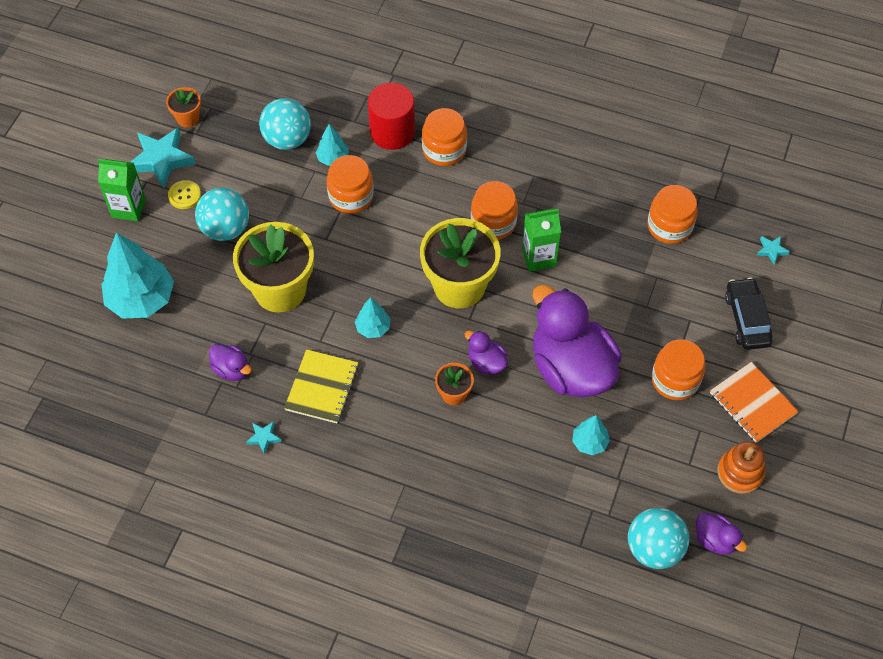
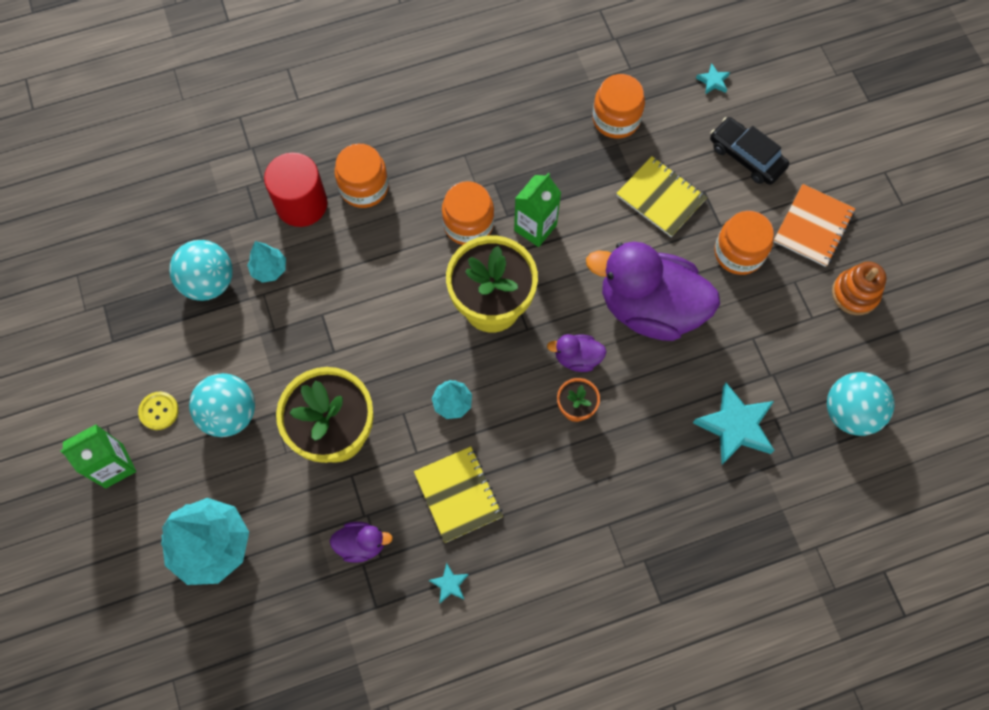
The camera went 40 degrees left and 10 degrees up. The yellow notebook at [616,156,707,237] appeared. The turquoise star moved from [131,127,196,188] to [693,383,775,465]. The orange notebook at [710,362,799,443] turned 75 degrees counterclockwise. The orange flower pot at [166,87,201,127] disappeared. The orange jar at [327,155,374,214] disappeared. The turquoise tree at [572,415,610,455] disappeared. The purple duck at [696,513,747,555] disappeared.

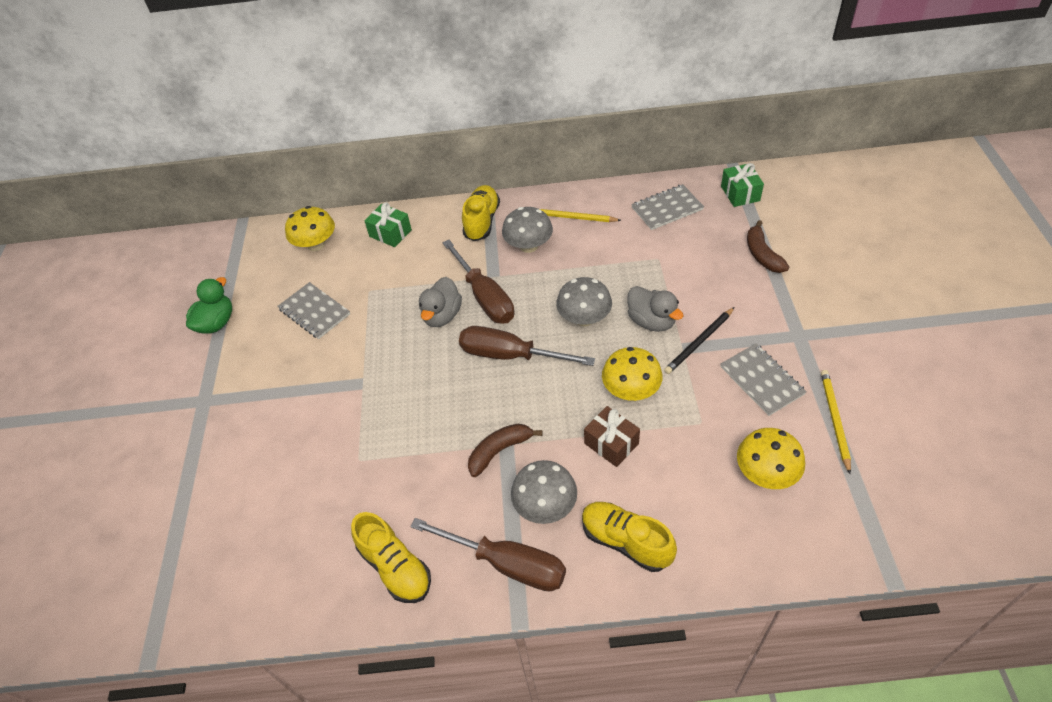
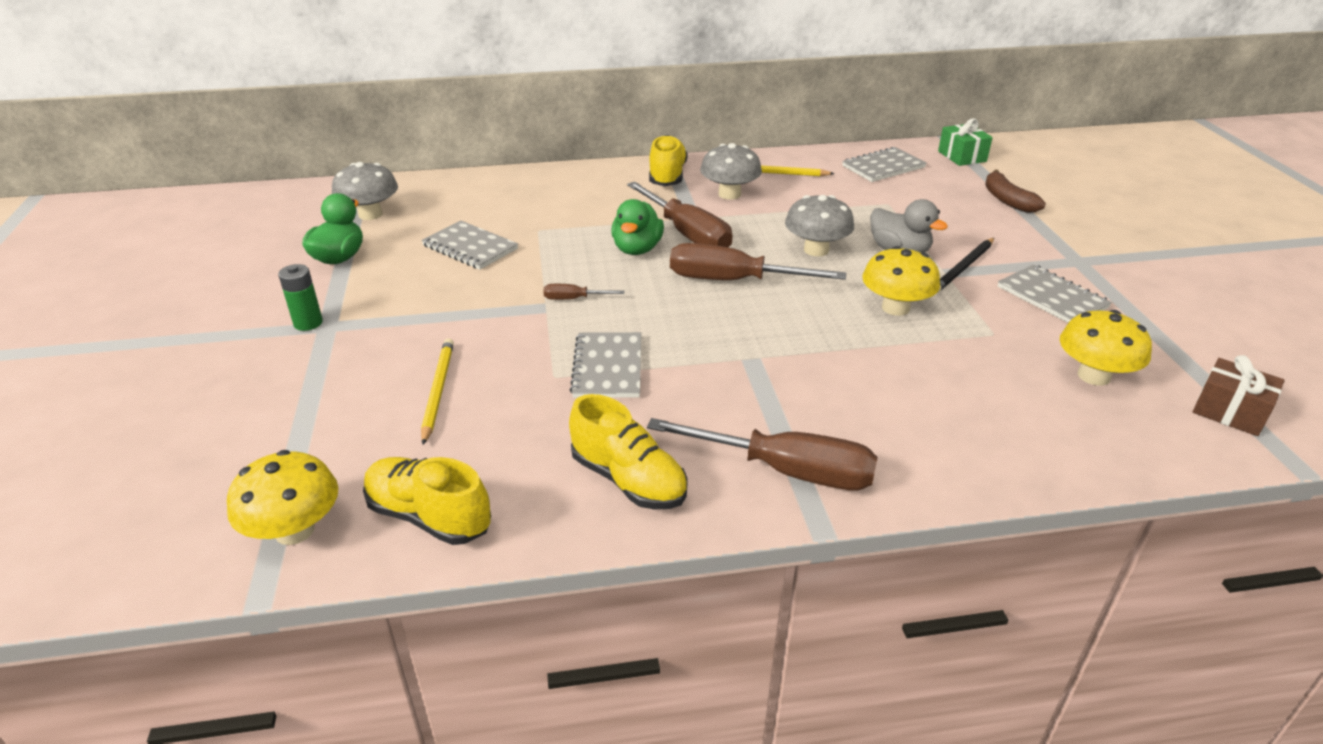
The camera went 10 degrees left and 15 degrees down. The yellow mushroom moved from [285,206,335,251] to [227,450,338,545]. The green battery at [278,264,323,331] appeared. The grey mushroom moved from [511,460,577,524] to [332,162,398,220]. The yellow shoe moved from [582,502,677,572] to [363,457,491,545]. The yellow pencil moved from [821,370,851,474] to [421,338,454,445]. The brown screwdriver at [543,284,624,300] appeared. The grey notebook at [570,332,641,398] appeared. The grey duck at [419,277,462,327] became the green duck at [611,199,664,255]. The brown gift moved from [584,406,640,467] to [1193,355,1285,436]. The green gift at [364,202,412,247] disappeared. The brown banana at [468,424,542,477] disappeared.

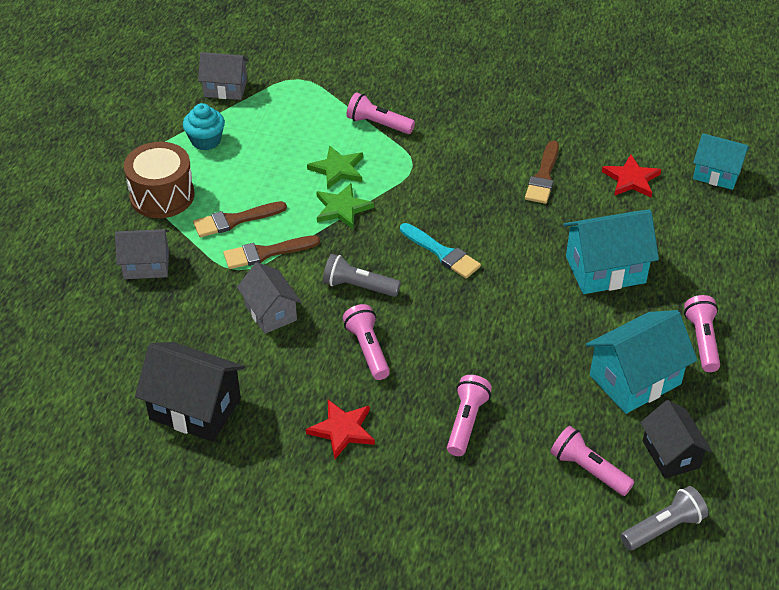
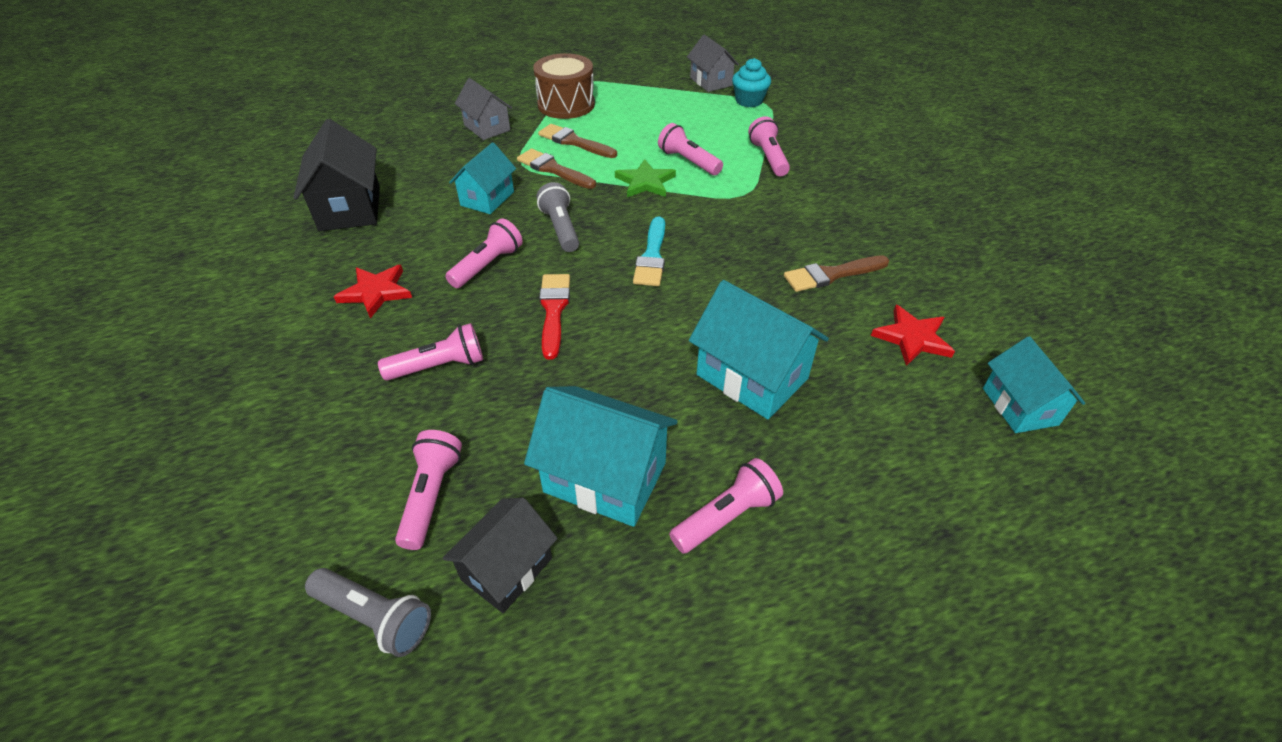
The camera went 55 degrees right and 0 degrees up. The grey house at [237,262,301,334] became the turquoise house at [449,142,516,214]. The red brush at [539,274,570,360] appeared. The green star at [307,145,363,189] was replaced by the pink flashlight at [658,123,723,175]. The turquoise cupcake moved from [183,103,225,150] to [732,58,771,107].

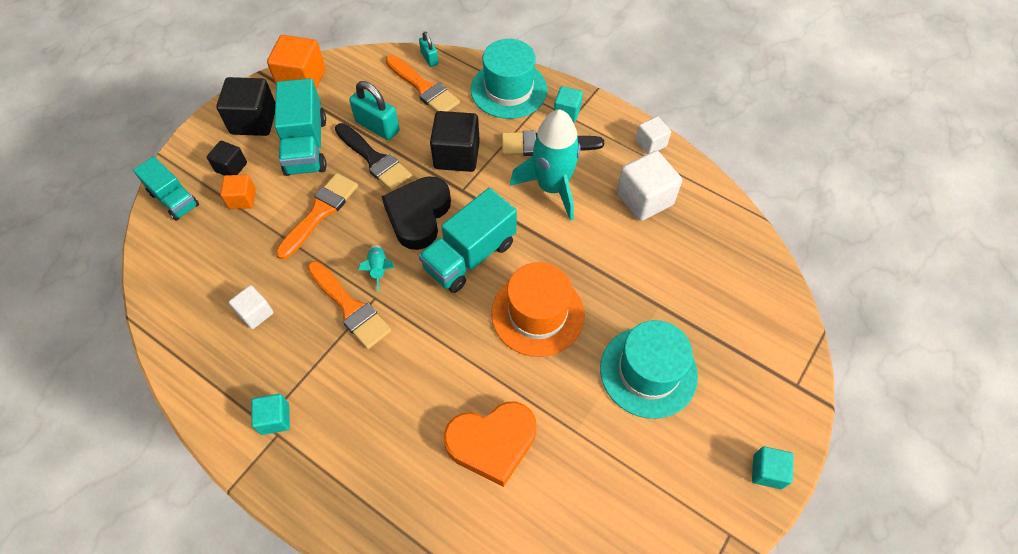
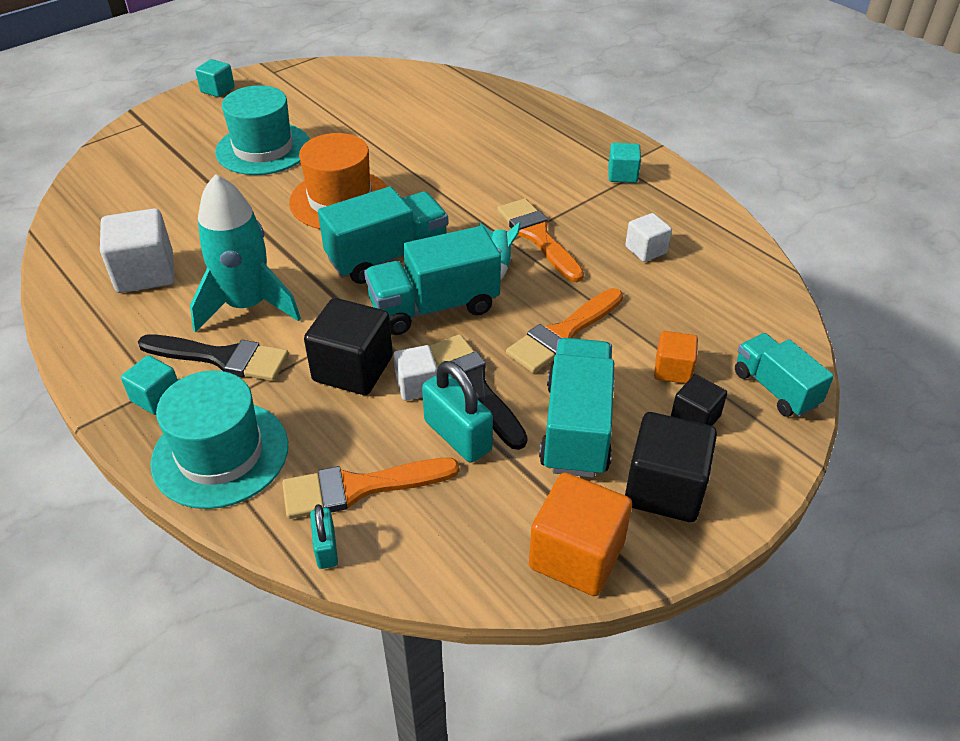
The camera went 165 degrees left and 15 degrees down. The orange brush at [386,55,460,112] turned 75 degrees counterclockwise. The black heart at [381,176,451,250] was replaced by the turquoise truck at [364,226,501,335]. The white cube moved from [636,116,671,154] to [393,345,437,401]. The orange heart at [444,401,537,487] disappeared.

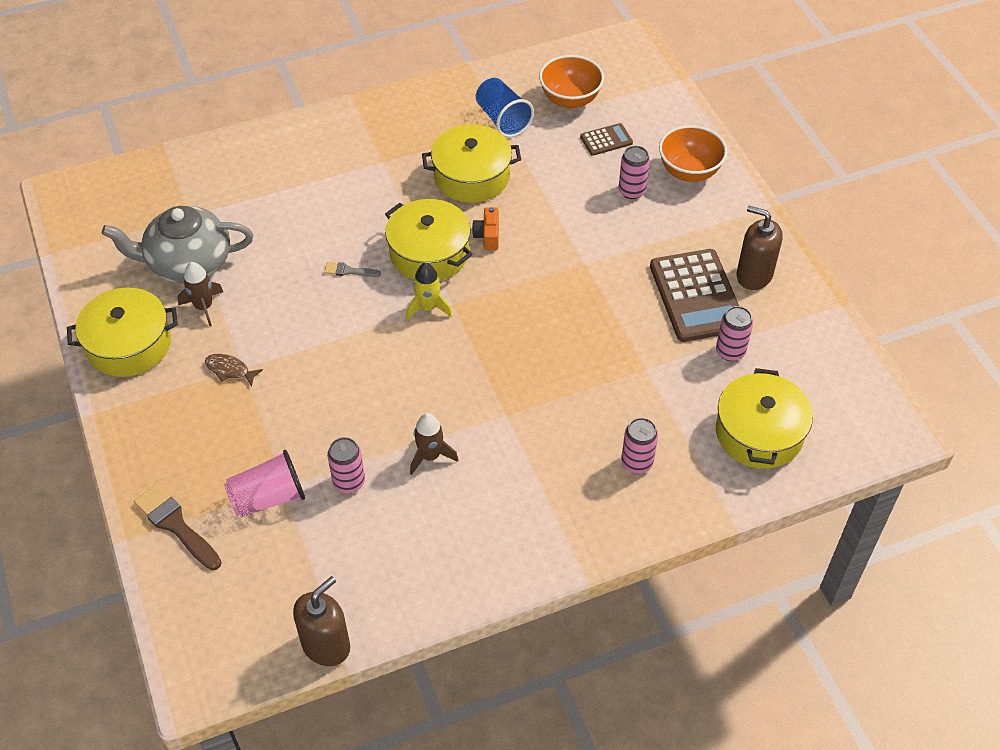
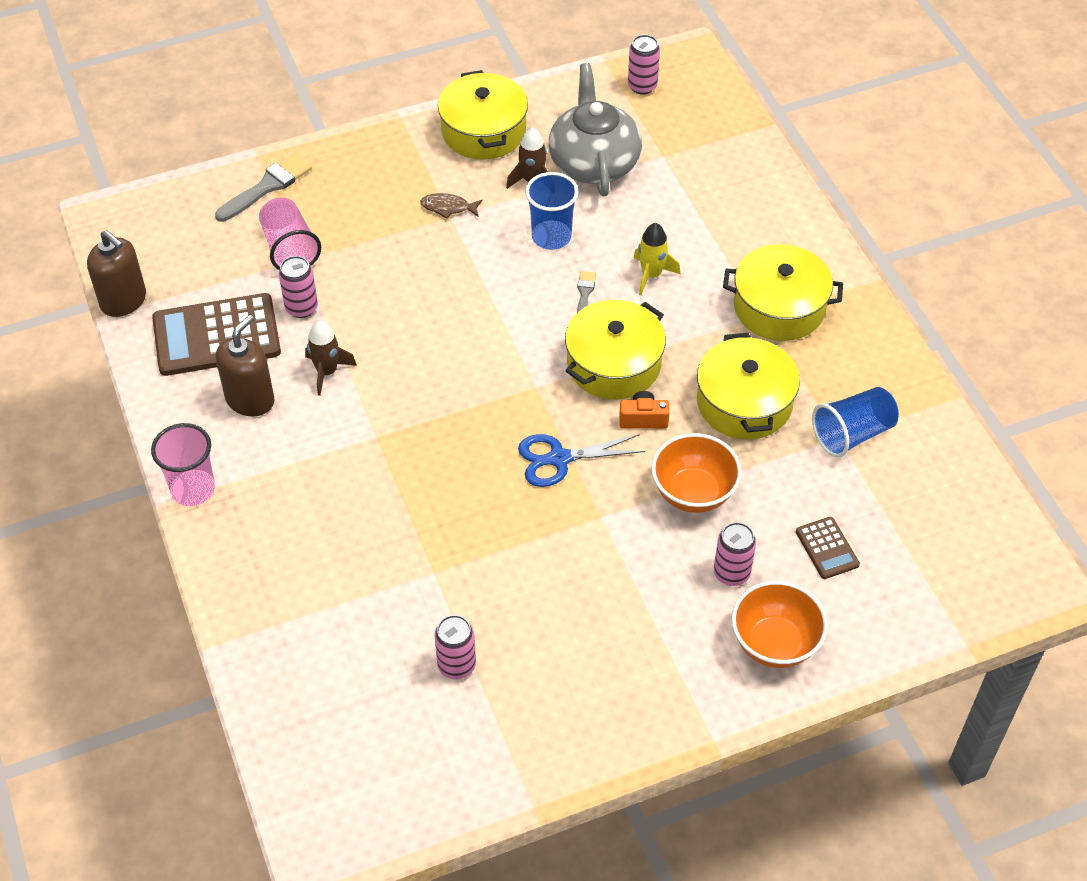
The camera went 90 degrees right and 0 degrees up. The pink cup at [151,423,215,506] appeared. The brown calculator moved from [650,249,739,342] to [152,293,281,376]. The brown brush at [134,484,222,570] became the grey brush at [215,153,312,222]. The brown soap dispenser moved from [736,206,783,290] to [216,315,275,417]. The brown fish at [205,354,263,386] turned 105 degrees counterclockwise. The blue scissors at [518,434,645,487] appeared. The blue cup at [525,172,579,250] appeared. The pink can moved from [621,418,658,474] to [628,35,660,95]. The yellow rocket moved from [406,263,452,320] to [634,223,680,295]. The orange bowl moved from [539,55,604,109] to [651,433,742,513]. The yellow pot moved from [716,368,813,469] to [723,244,843,341].

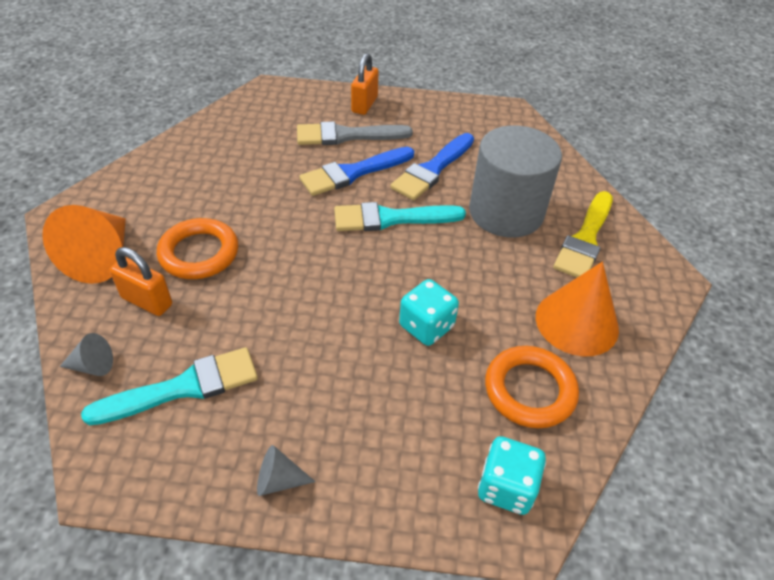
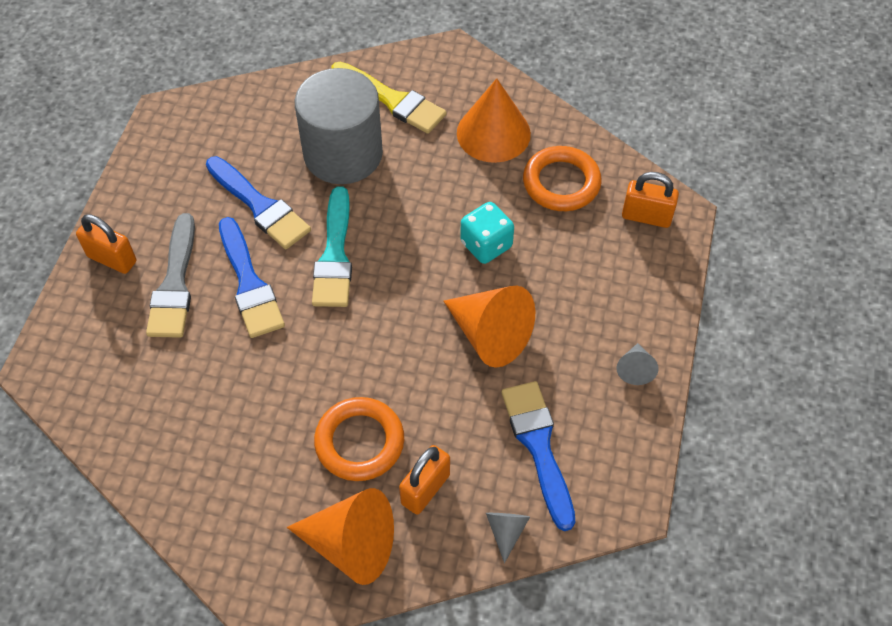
The camera went 80 degrees left and 10 degrees up. The orange cone at [444,286,535,368] appeared. The turquoise brush at [81,347,258,425] became the blue brush at [502,381,575,531]. The turquoise dice at [478,436,546,515] was replaced by the orange padlock at [622,172,679,228].

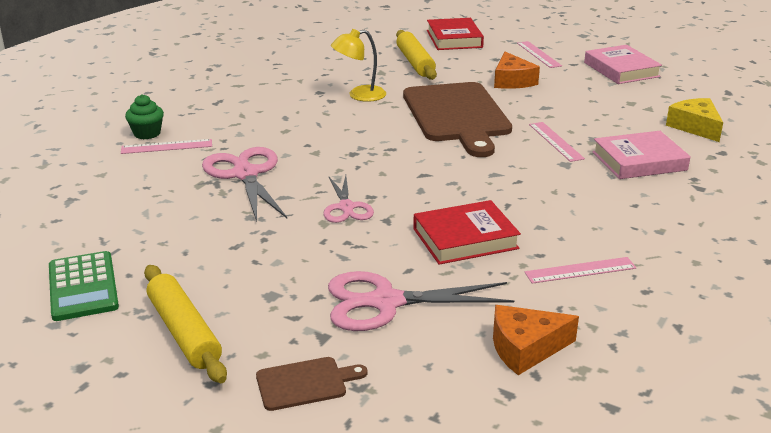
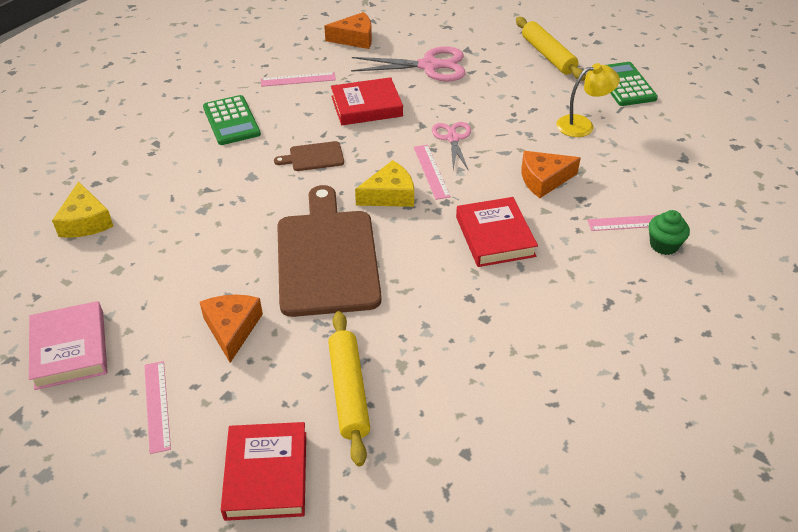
The camera went 175 degrees left and 15 degrees up. The green calculator at [203,95,261,145] appeared. The brown cutting board moved from [256,357,368,411] to [274,141,344,171]. The yellow cheese at [355,160,414,207] appeared. The pink ruler moved from [529,122,585,162] to [414,145,451,200]. The red book at [456,197,538,267] appeared. The pink scissors at [202,147,287,222] was replaced by the orange cheese at [522,151,581,198]. The yellow lamp moved from [331,29,386,102] to [556,63,620,137]. The pink book at [592,131,691,179] disappeared.

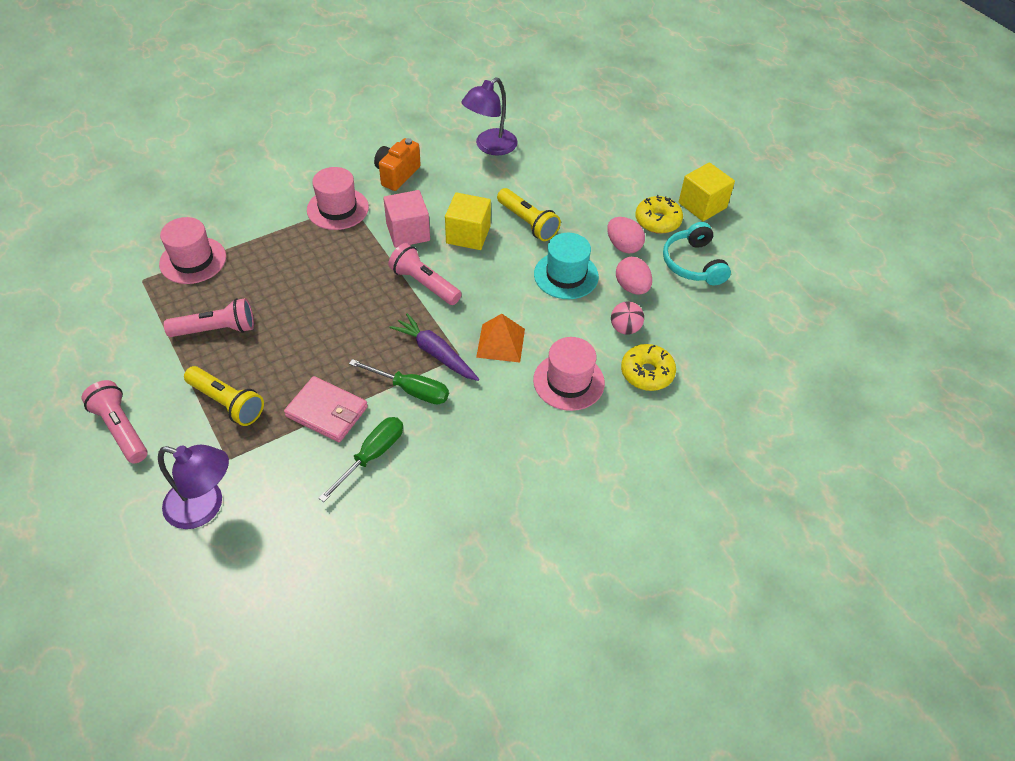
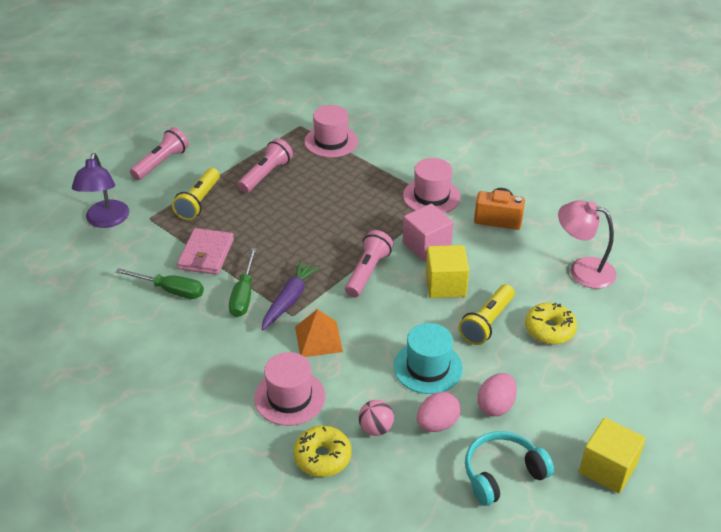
The camera went 75 degrees right and 10 degrees down. The pink flashlight at [164,298,254,337] turned 120 degrees counterclockwise. The yellow donut moved from [635,195,683,234] to [525,303,577,344]. The purple lamp at [461,77,518,156] became the pink lamp at [558,200,616,289].

